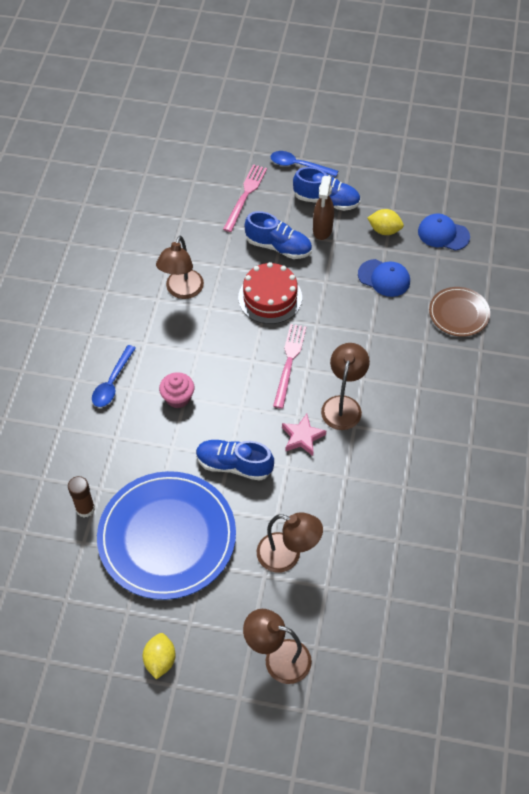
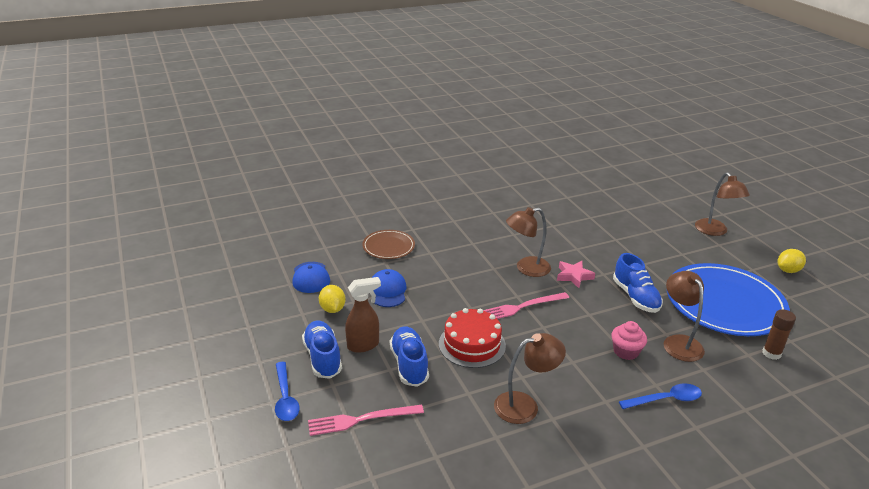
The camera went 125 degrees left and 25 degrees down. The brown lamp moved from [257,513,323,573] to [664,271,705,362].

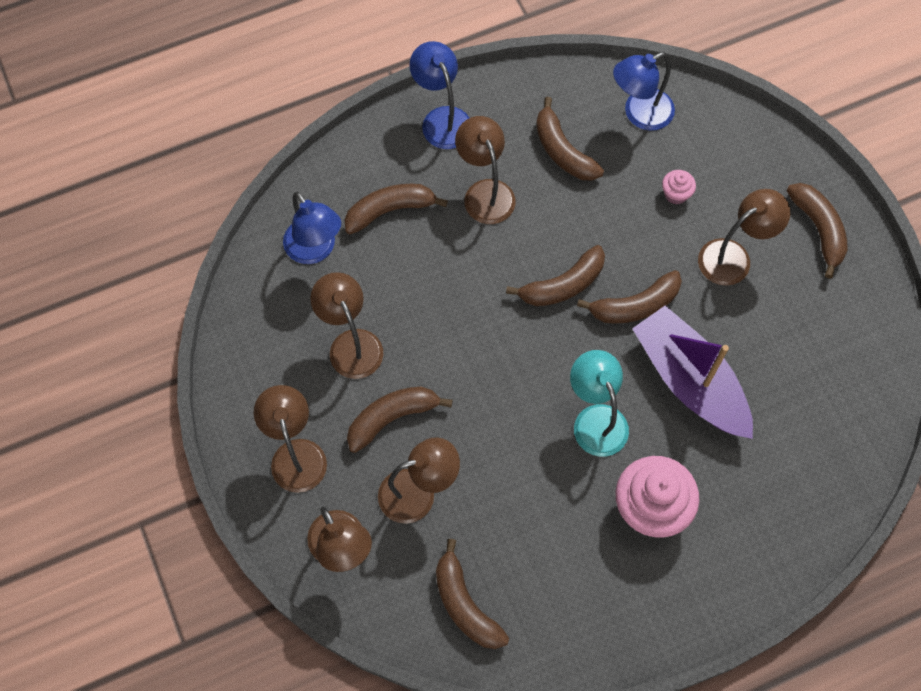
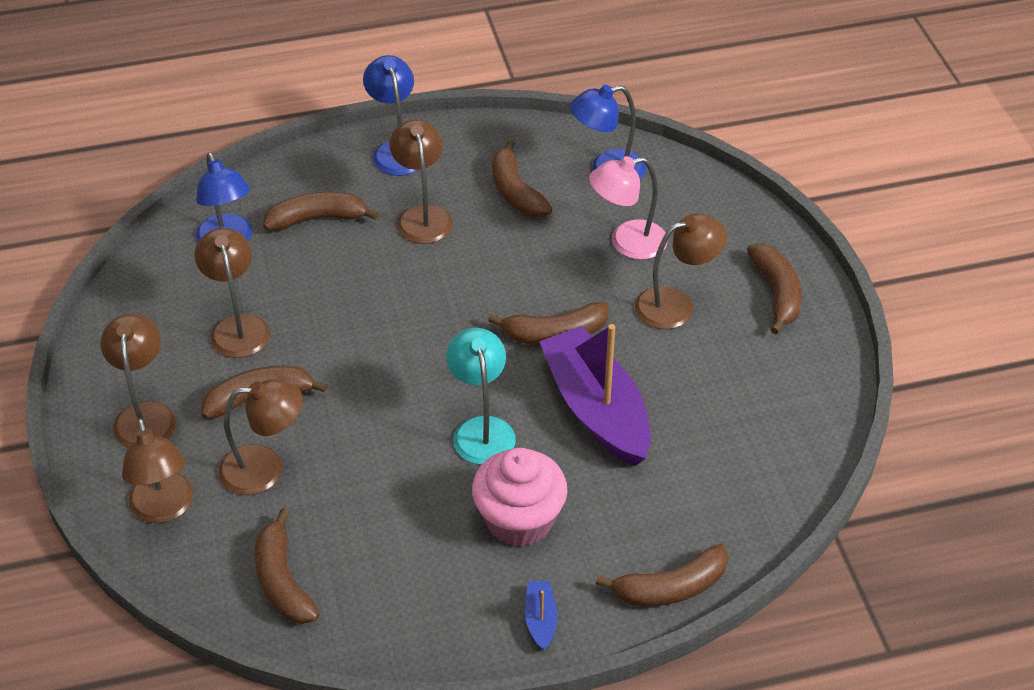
The camera went 10 degrees right and 20 degrees down. The blue boat at [525,581,558,651] appeared. The pink cupcake at [662,170,696,204] was replaced by the pink lamp at [589,156,668,260]. The brown banana moved from [506,245,605,306] to [596,544,729,607].

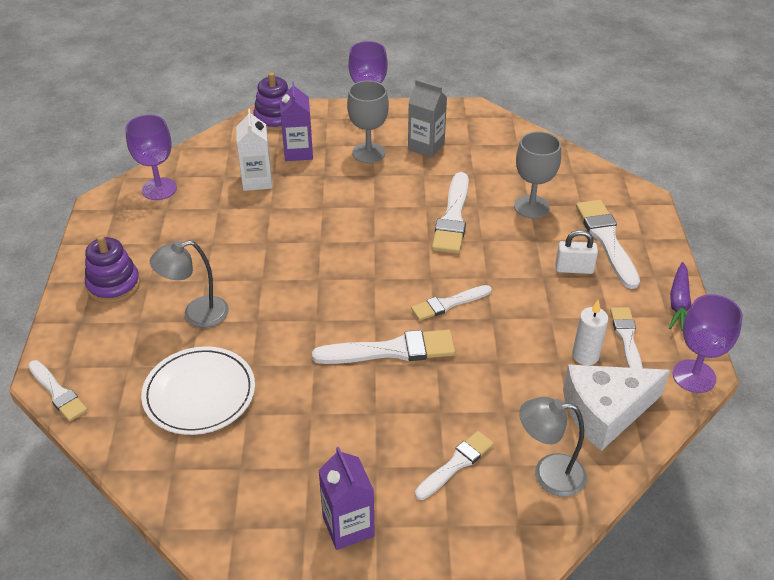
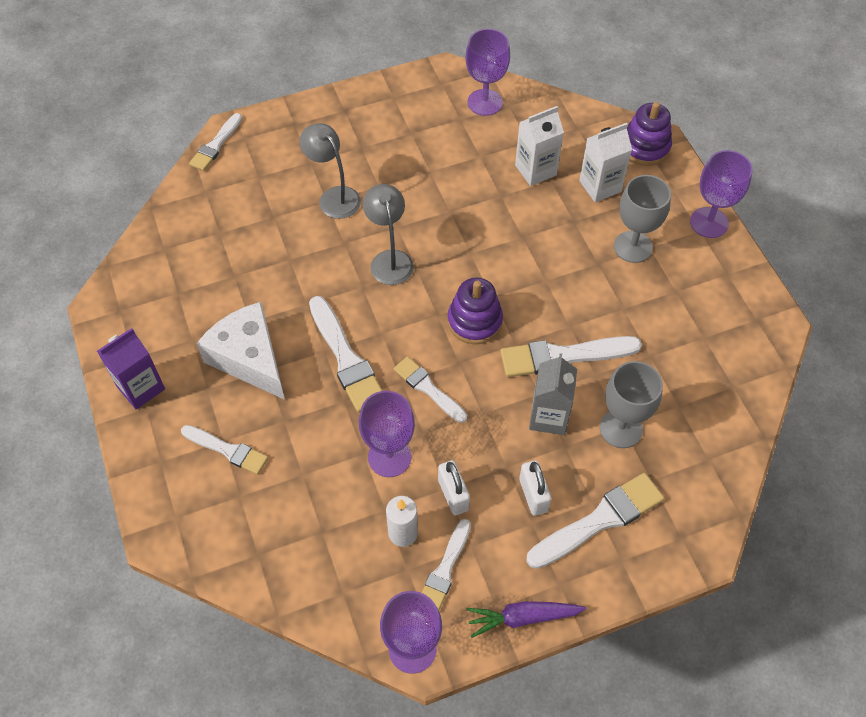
The camera went 70 degrees right and 15 degrees up. The white cheese moved from [563,364,670,451] to [196,302,285,400]. The purple goblet at [359,391,415,477] appeared. The grey lamp moved from [519,397,587,497] to [363,184,414,285]. The white brush at [610,307,643,368] turned 135 degrees clockwise. The white padlock at [438,460,470,515] appeared. The purple stacking toy moved from [85,235,140,303] to [448,277,503,344]. The grey carton moved from [408,79,447,158] to [529,353,577,435]. The purple carton at [280,81,313,161] became the white carton at [579,123,632,202]. The white plate at [141,346,255,435] disappeared.

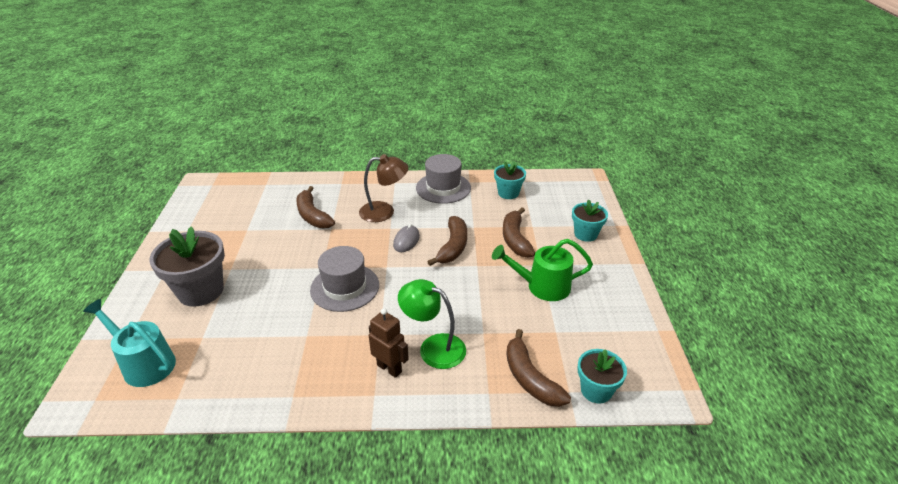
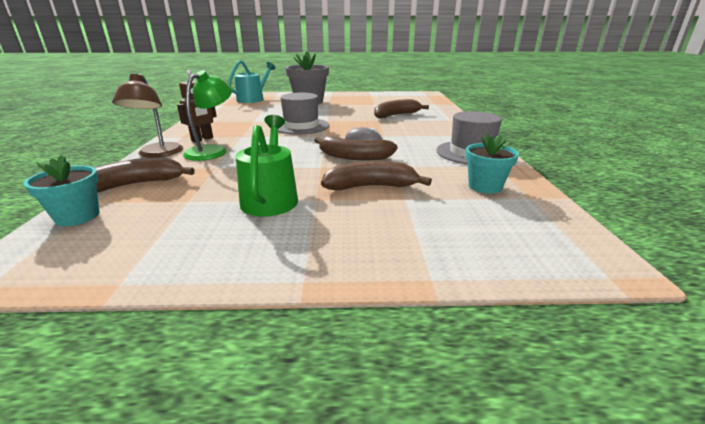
The camera went 90 degrees right and 10 degrees down. The brown lamp moved from [359,154,409,222] to [112,74,183,158]. The turquoise flower pot at [572,200,608,242] disappeared.

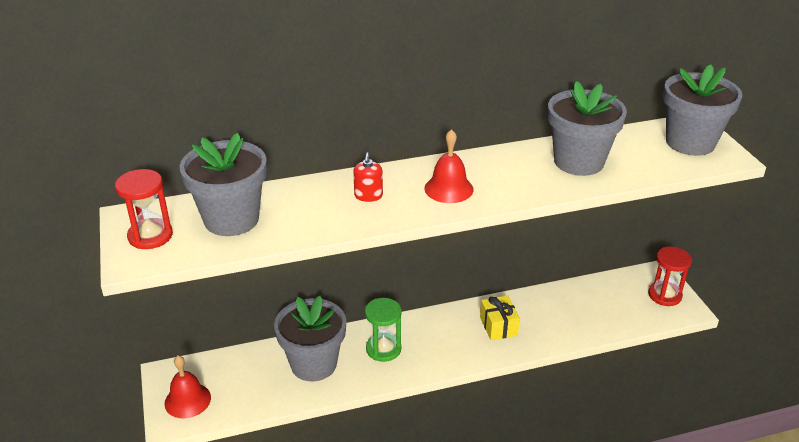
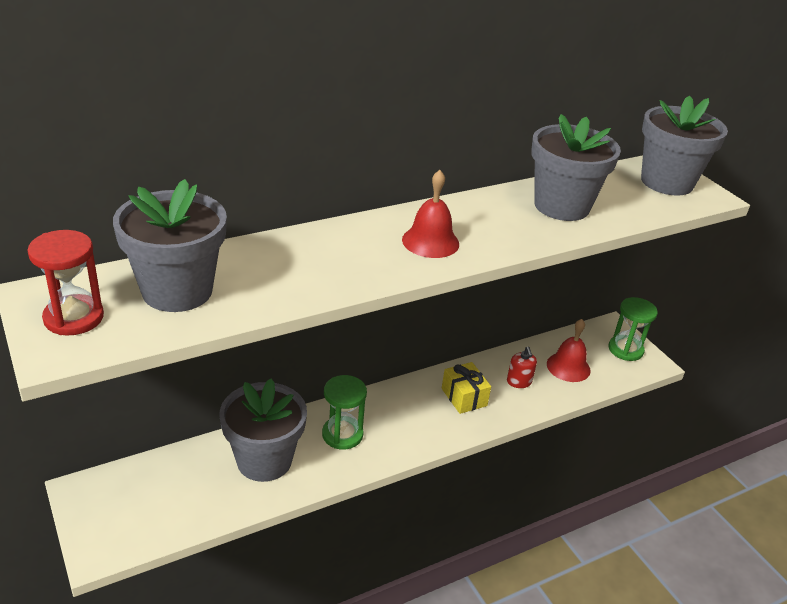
The camera went 15 degrees left and 0 degrees up. The red soap dispenser moved from [353,152,383,202] to [507,347,537,388]. The red bell moved from [164,355,211,419] to [547,319,591,382]. The red hourglass at [648,247,692,306] became the green hourglass at [609,297,658,361].

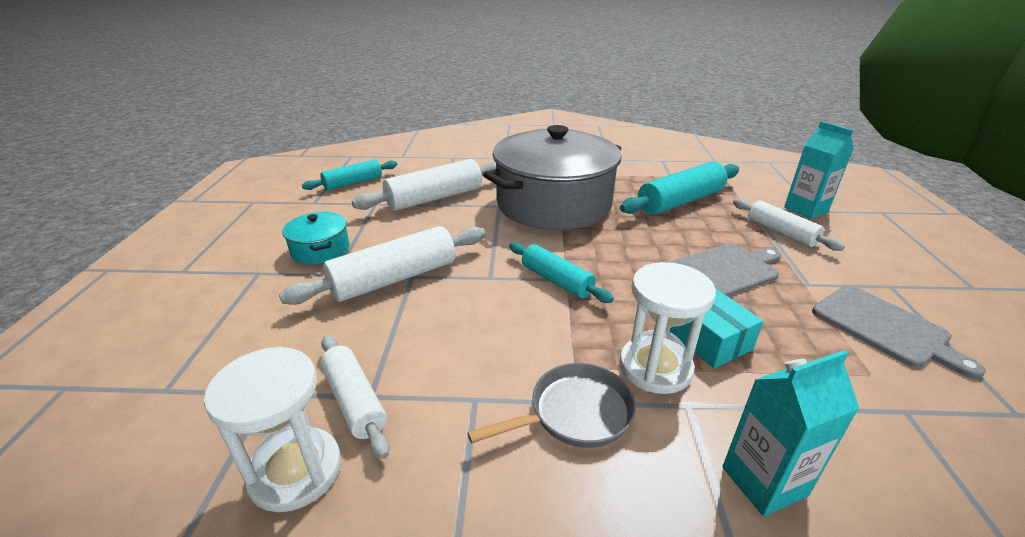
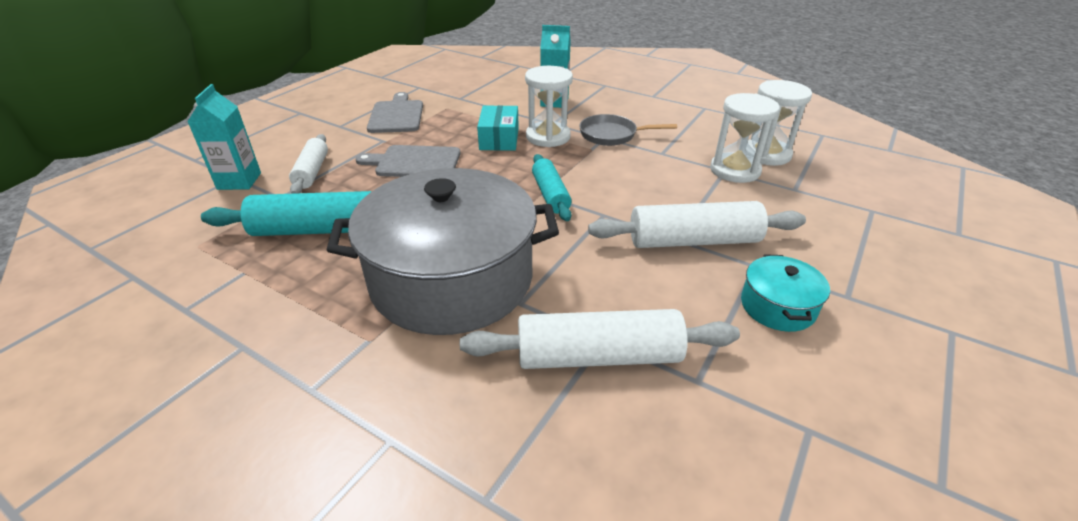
The camera went 150 degrees left and 5 degrees up. The white rolling pin at [320,335,390,459] was replaced by the white hourglass at [710,93,780,183]. The turquoise rolling pin at [302,159,397,191] disappeared.

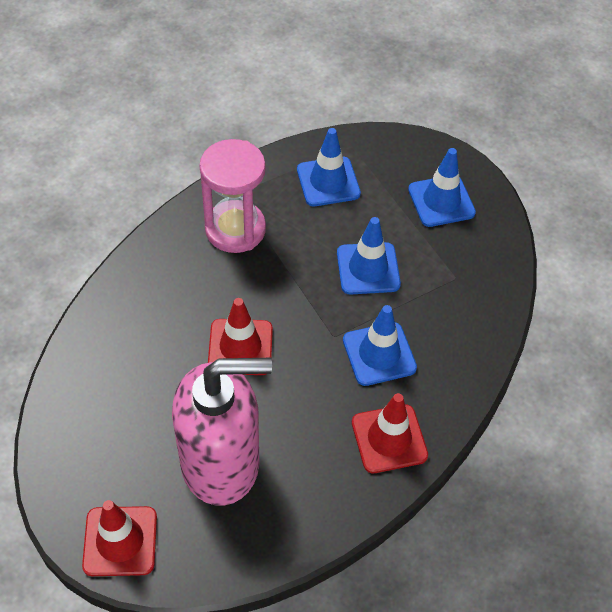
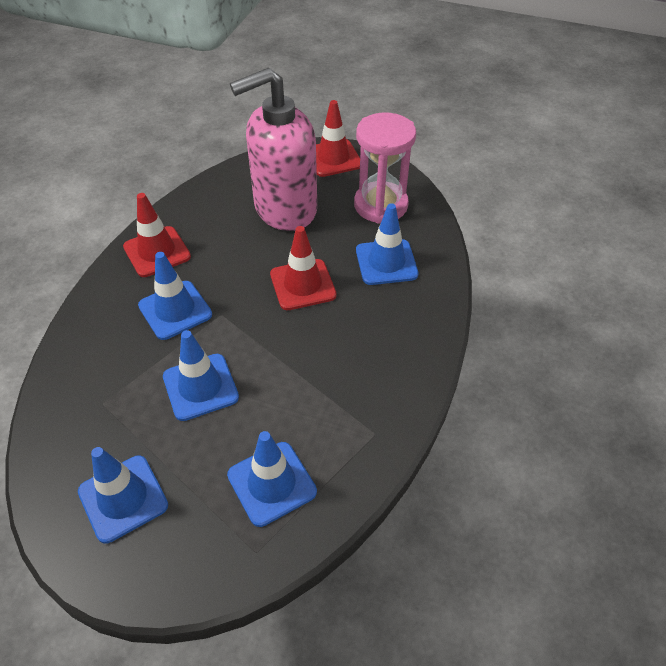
The camera went 165 degrees right and 5 degrees down. The pink hourglass moved from [199,139,266,253] to [354,113,416,224]. The blue traffic cone at [356,203,419,285] appeared.

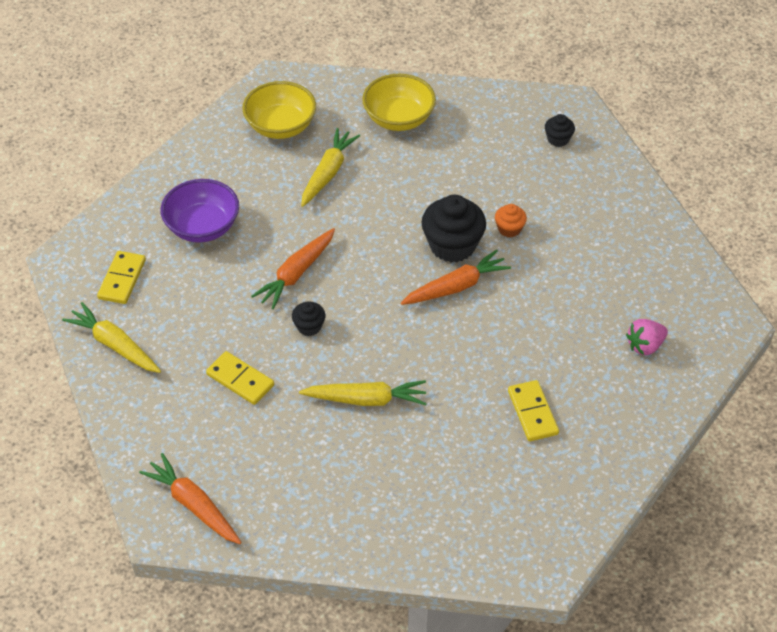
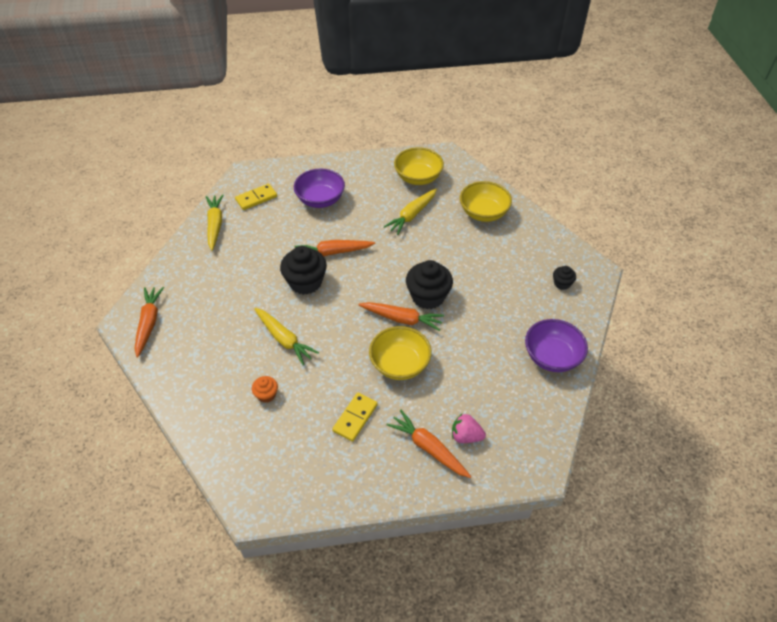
The camera went 45 degrees right and 0 degrees up. The orange cupcake moved from [495,204,527,237] to [252,376,278,403]. The black cupcake at [292,301,326,336] changed to 1.98 times the size. The yellow bowl at [369,326,432,380] appeared. The yellow carrot at [301,128,360,207] turned 150 degrees clockwise. The orange carrot at [386,410,471,478] appeared. The purple bowl at [525,319,588,372] appeared. The yellow domino at [206,351,274,405] disappeared.

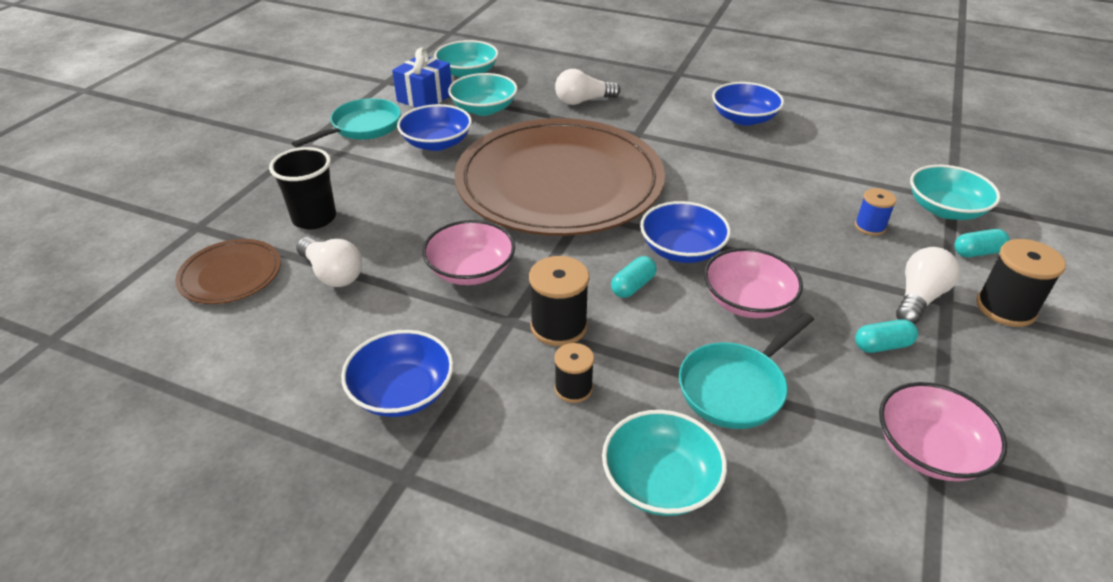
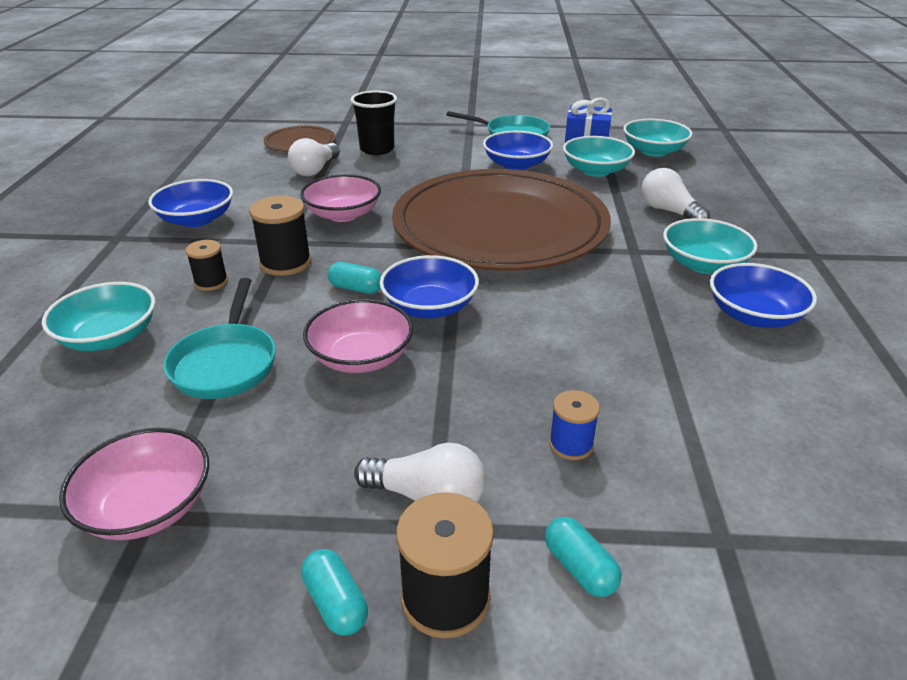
The camera went 70 degrees right and 5 degrees down. The turquoise pan at [679,312,814,429] turned 120 degrees counterclockwise. The turquoise capsule moved from [855,319,918,353] to [301,549,368,636]. The turquoise bowl moved from [910,165,1001,220] to [663,218,758,274].

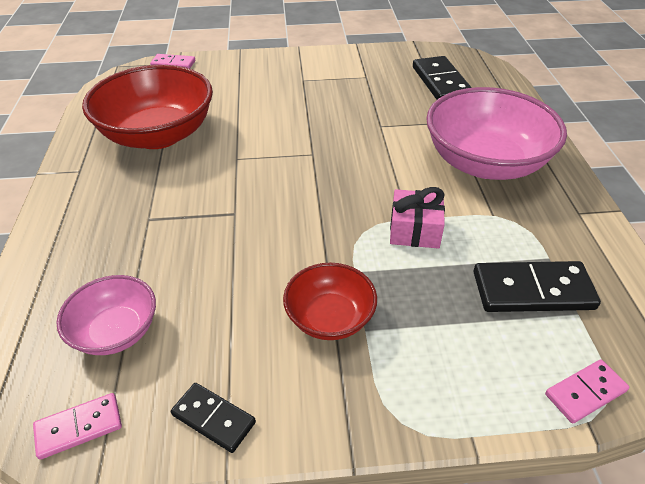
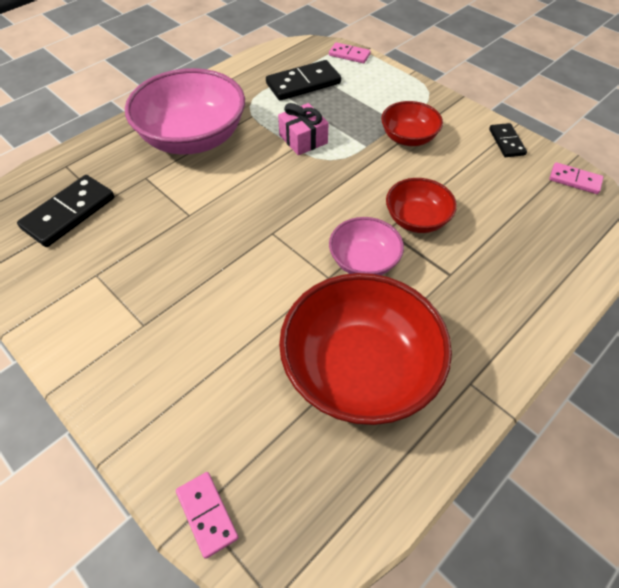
The camera went 130 degrees left and 10 degrees up. The black domino at [473,261,601,312] turned 75 degrees counterclockwise. The pink bowl moved from [56,275,156,355] to [329,217,404,275]. The red bowl at [386,178,457,233] appeared.

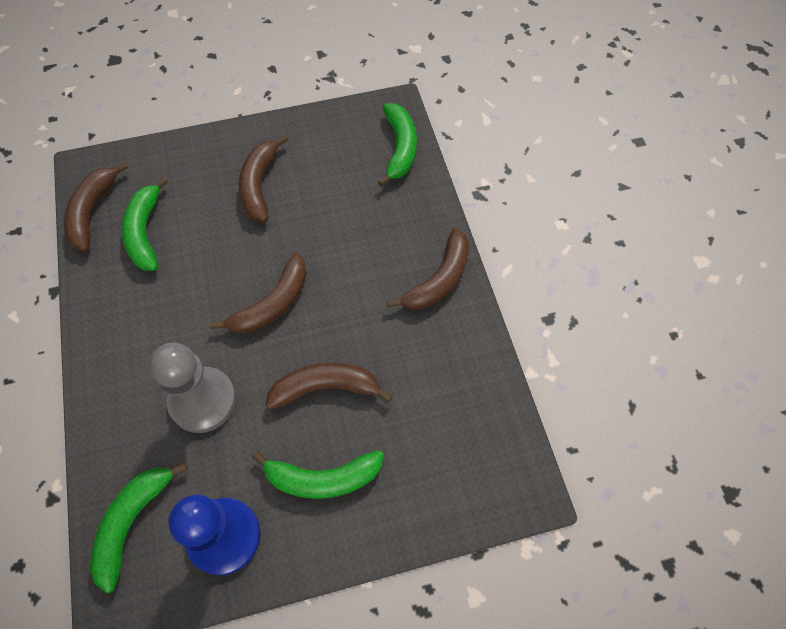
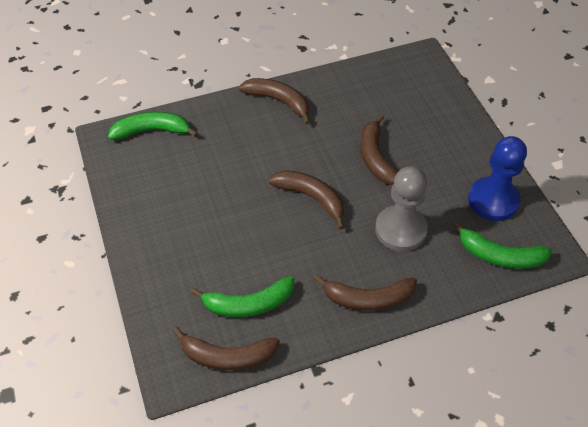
The camera went 95 degrees left and 10 degrees down. The brown banana moved from [239,135,288,222] to [314,275,417,311]. The green banana at [252,450,384,499] disappeared.

